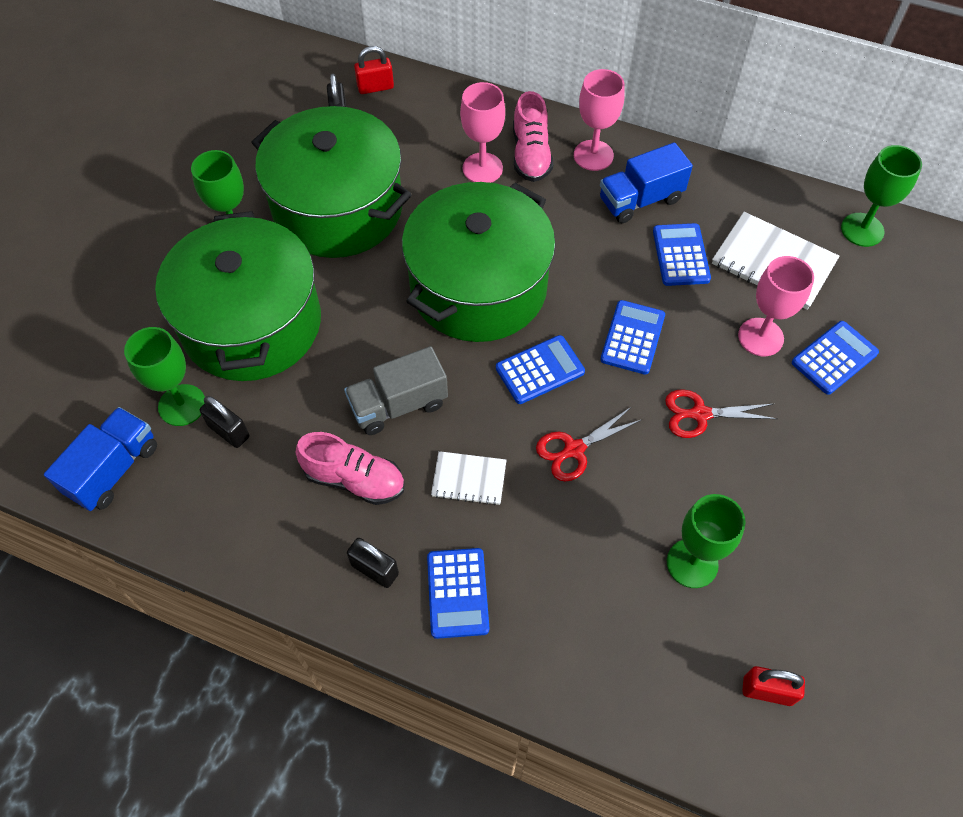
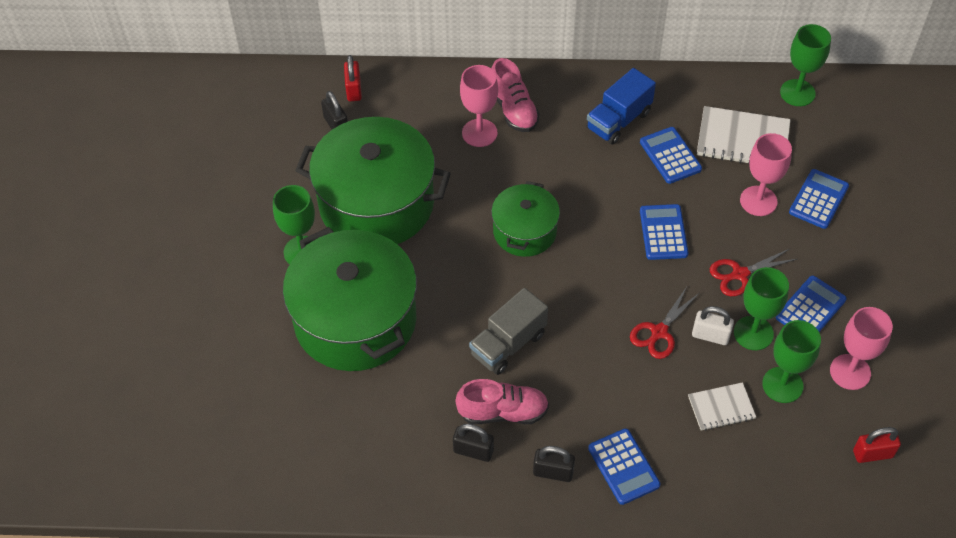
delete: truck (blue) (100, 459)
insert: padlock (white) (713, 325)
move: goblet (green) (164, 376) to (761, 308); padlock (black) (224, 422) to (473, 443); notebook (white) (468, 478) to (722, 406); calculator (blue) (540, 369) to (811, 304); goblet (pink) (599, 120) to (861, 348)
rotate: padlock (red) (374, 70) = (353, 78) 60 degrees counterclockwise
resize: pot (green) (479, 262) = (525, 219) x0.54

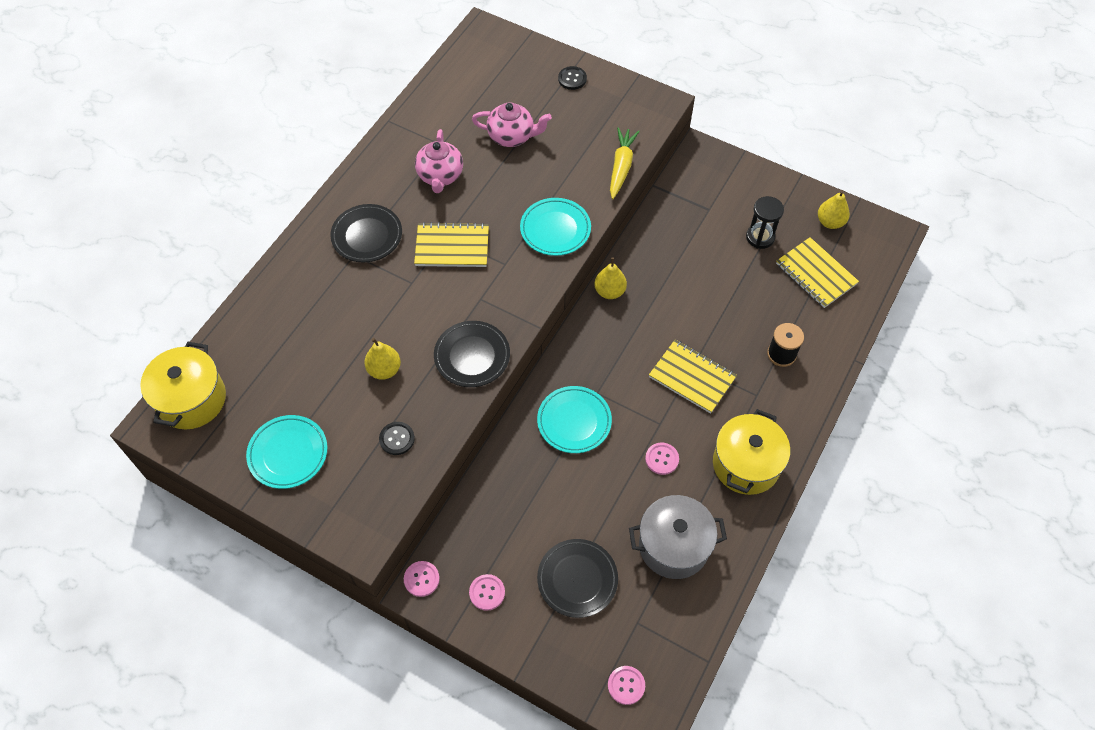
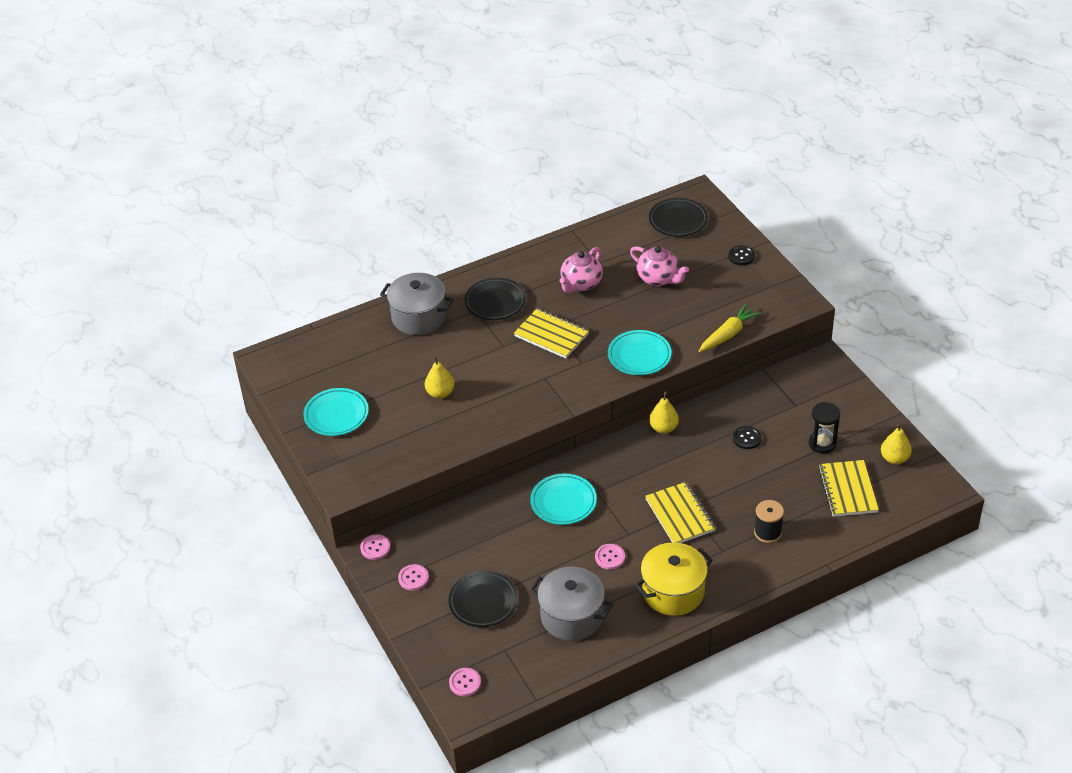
delete: pot (yellow) (183, 385)
insert: pot (grey) (417, 304)
move: button (black) (397, 438) to (747, 437); plate (black) (472, 354) to (678, 217)

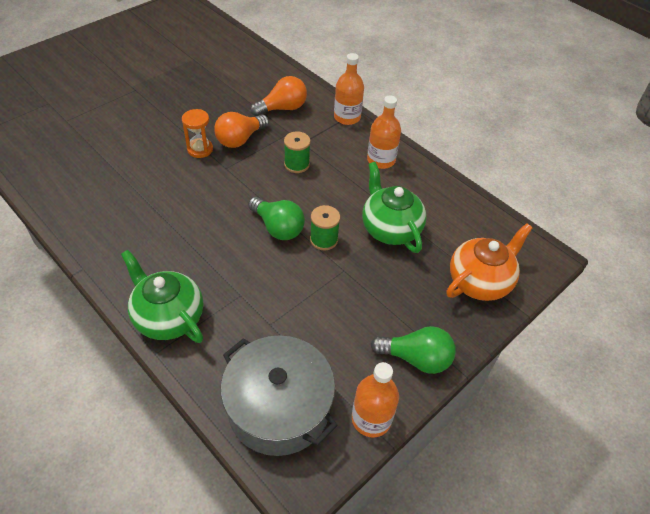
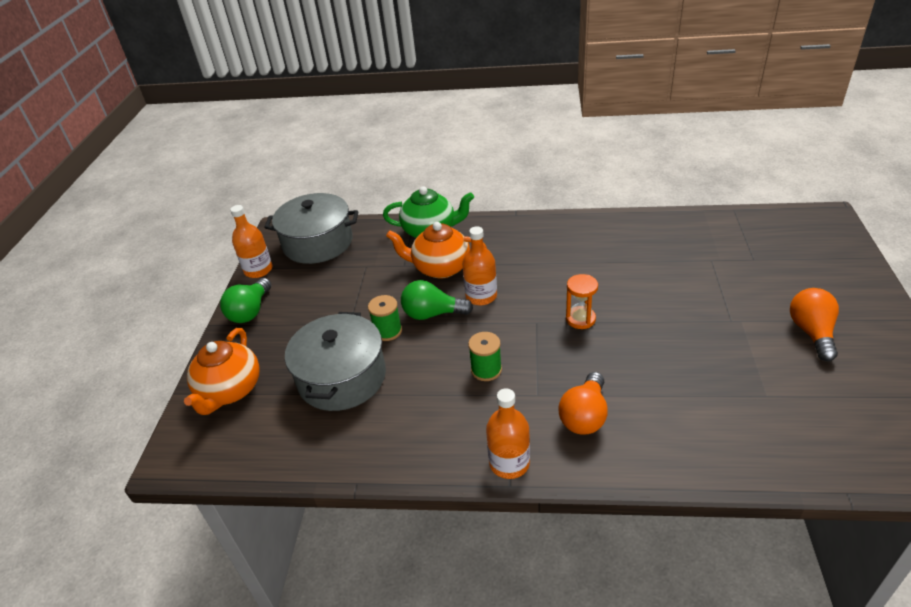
insert: teapot (orange) (436, 250)
move: light bulb (orange) (241, 130) to (814, 324); bottle (orange) (384, 132) to (479, 265)
replace: teapot (green) (394, 207) to pot (grey) (335, 361)
rotate: light bulb (green) (413, 350) = (245, 300) 45 degrees counterclockwise

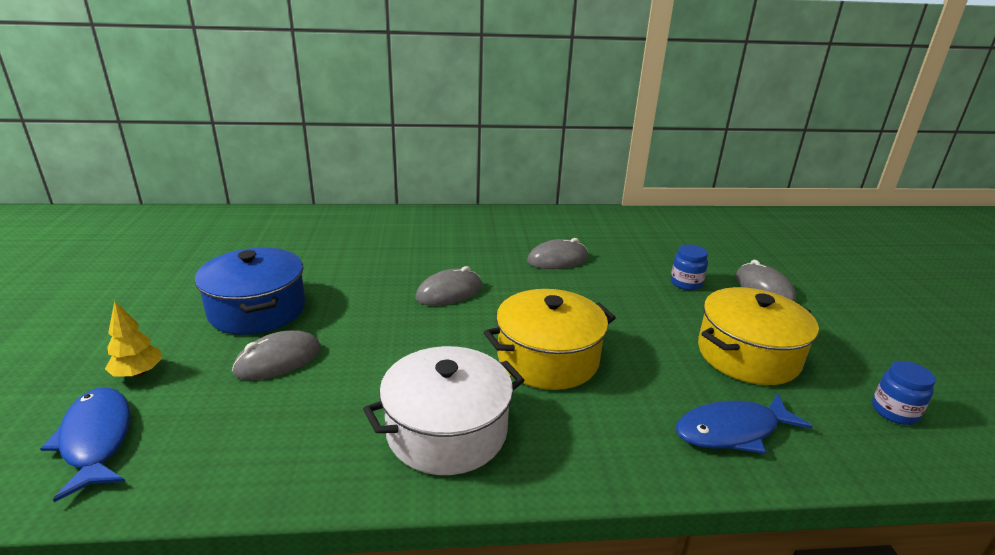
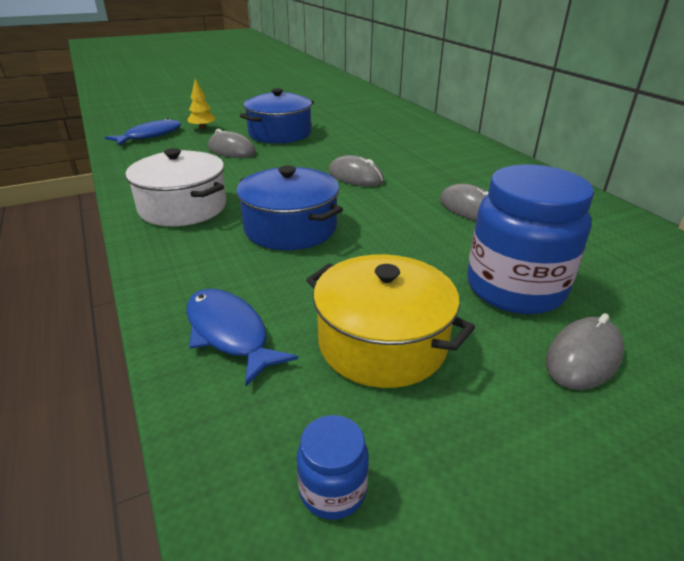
recolor: pot (yellow) (550, 339) to pot (blue) (289, 208)
resize: jar (blue) (689, 267) = (530, 239) x2.28

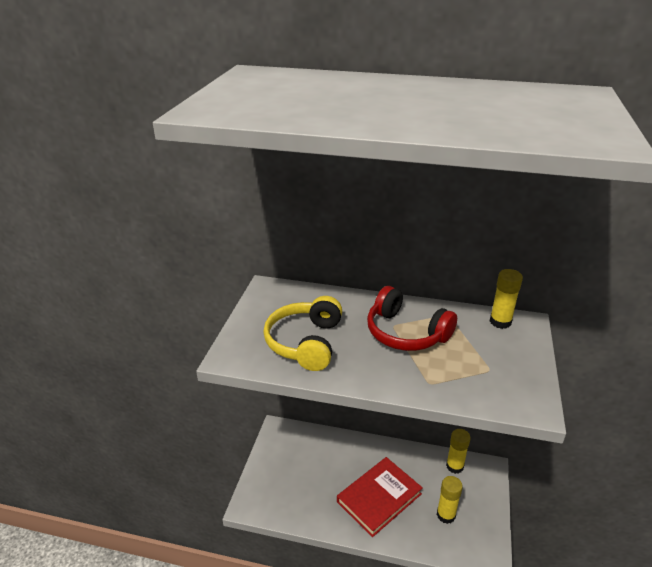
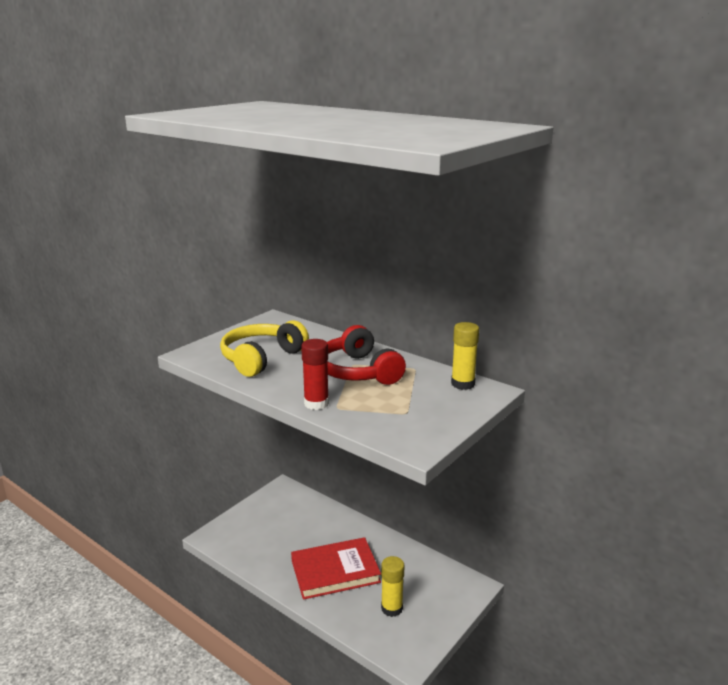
delete: glue stick (yellow) (458, 451)
insert: glue stick (red) (315, 374)

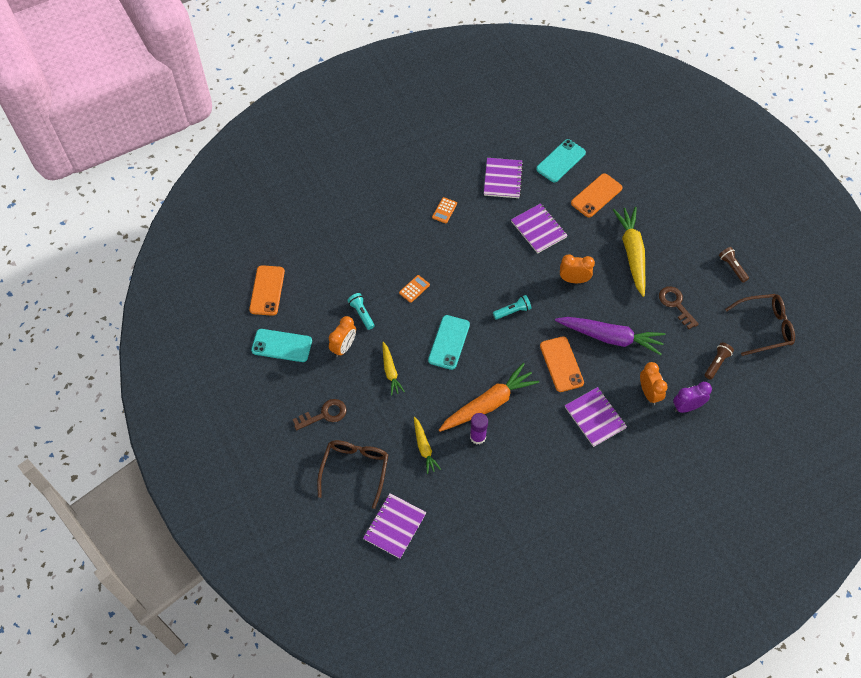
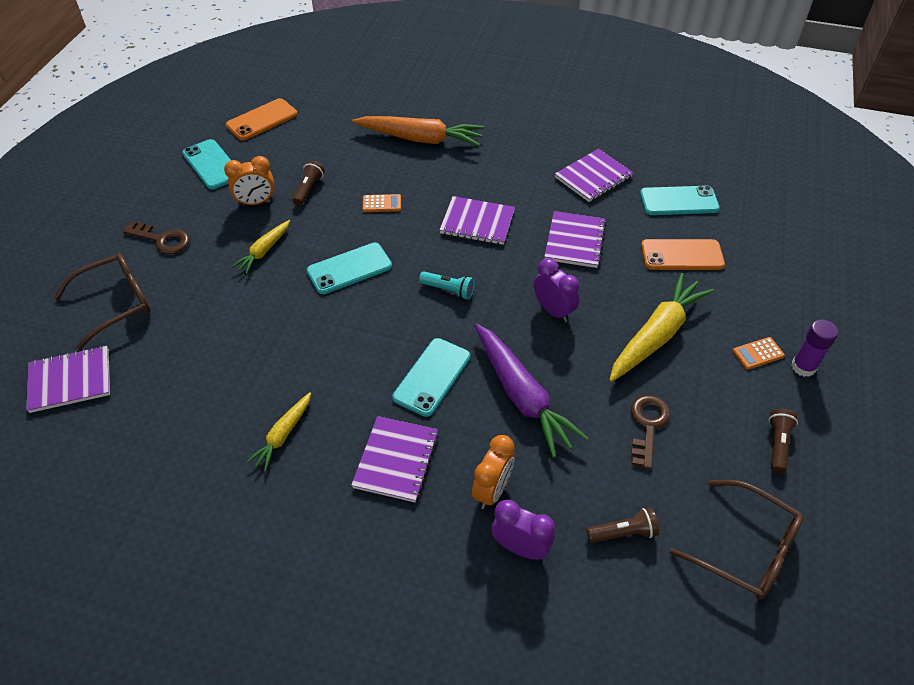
insert: notebook (purple) (477, 220)
move: carrot (yellow) (427, 445) to (278, 432); calculator (orange) (444, 210) to (759, 353); carrot (orange) (489, 397) to (418, 131); glue stick (purple) (479, 429) to (814, 348)
recolor: flashlight (turquoise) (361, 311) to flashlight (brown) (308, 183); phone (orange) (562, 364) to phone (turquoise) (431, 377); clock (orange) (577, 269) to clock (purple) (557, 290)

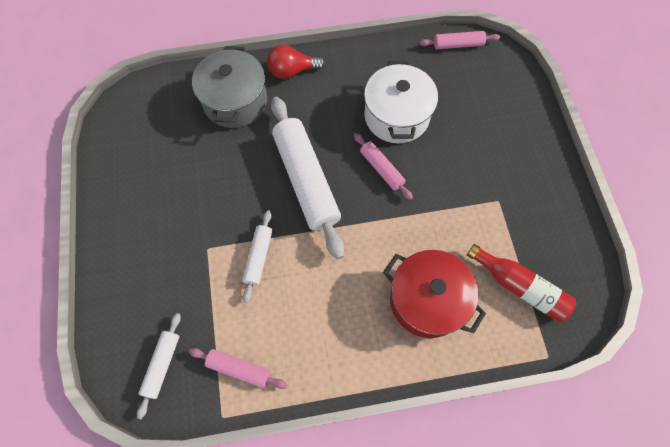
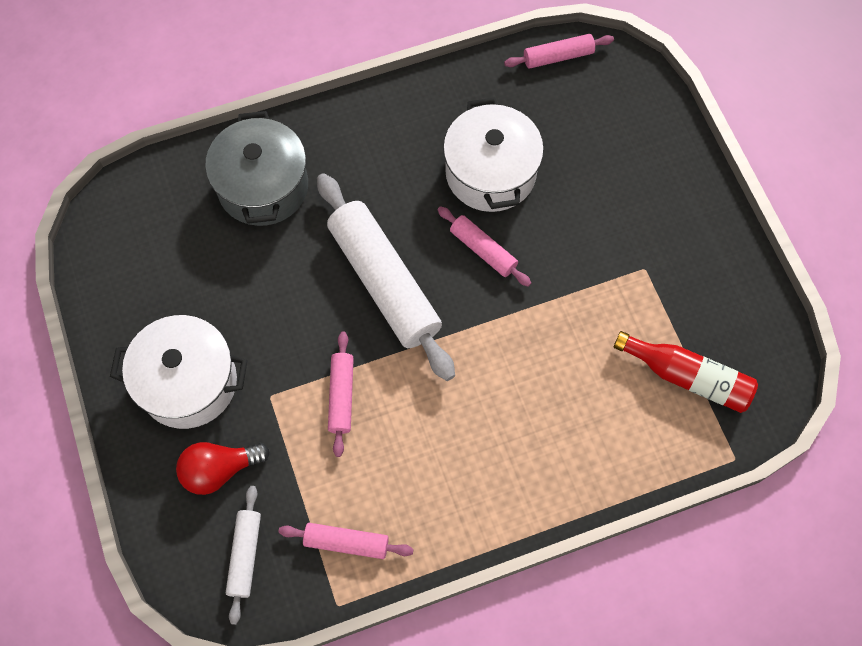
delete: pot (red) (434, 294)
insert: pot (white) (179, 372)
move: light bulb (red) (296, 62) to (223, 468)
recolor: rolling pin (white) (257, 256) to rolling pin (pink) (341, 394)

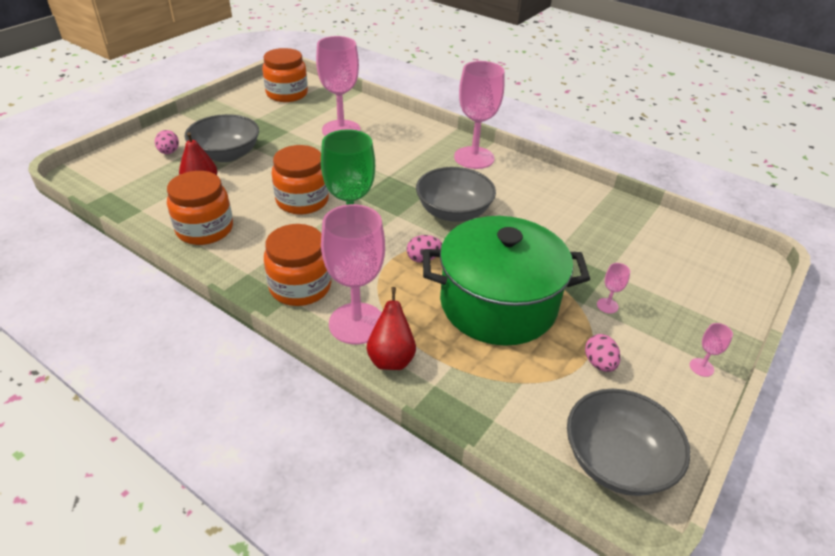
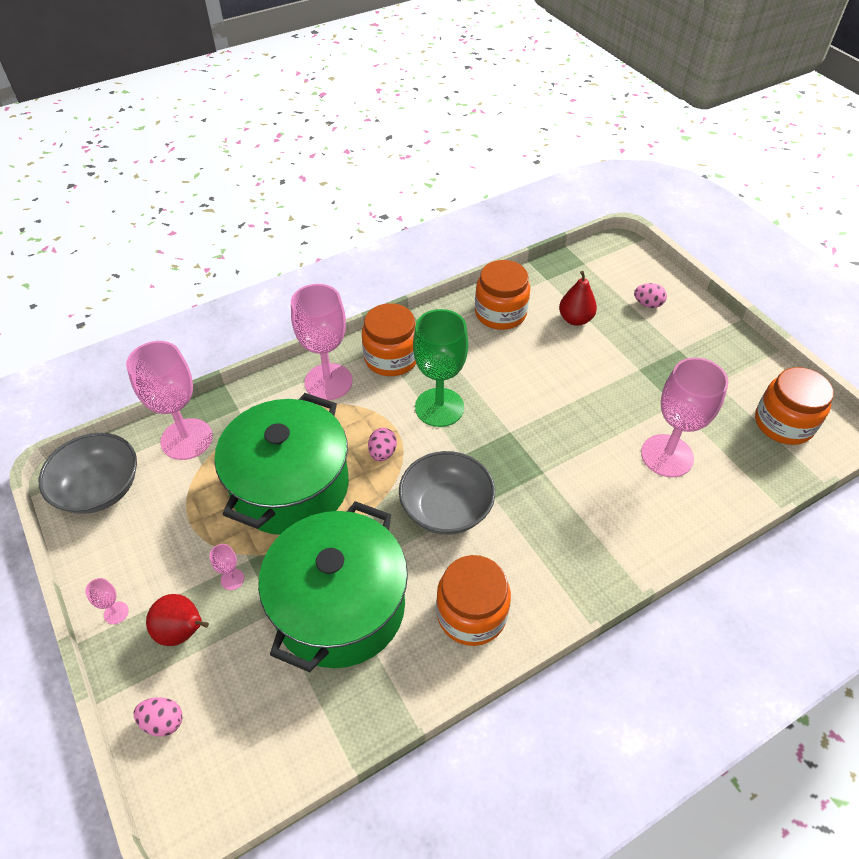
delete: bowl (grey) (222, 138)
insert: pot (green) (333, 586)
move: jar (orange) (300, 179) to (473, 600); pear (red) (391, 328) to (177, 620); goblet (pink) (479, 115) to (169, 400); egg (pink) (602, 353) to (158, 717)

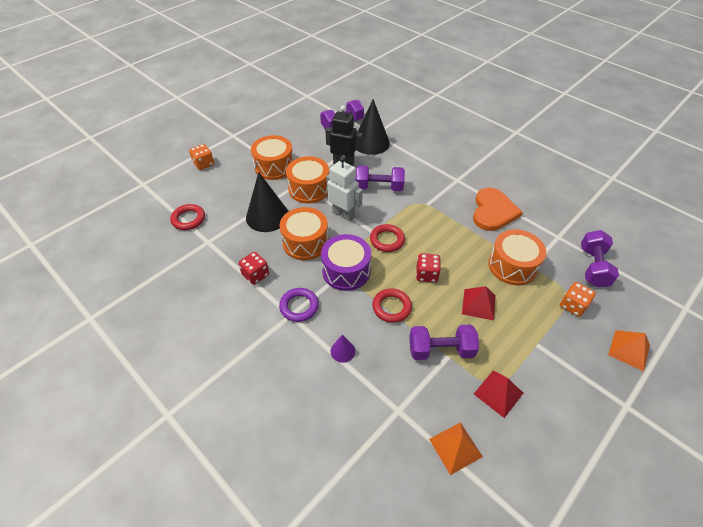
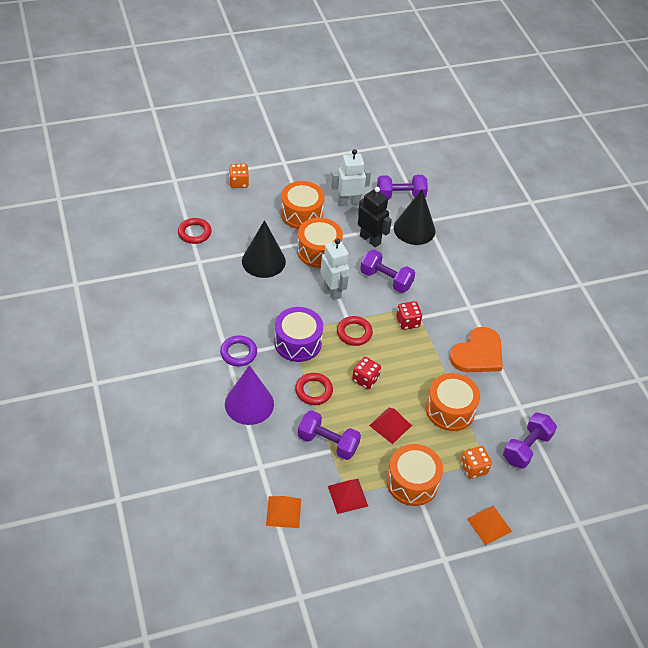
insert: robot (white) (351, 177)
move: dice (red) (253, 268) to (409, 315); drum (orange) (304, 233) to (414, 475)
resize: cone (purple) (343, 348) = (249, 395) x2.17

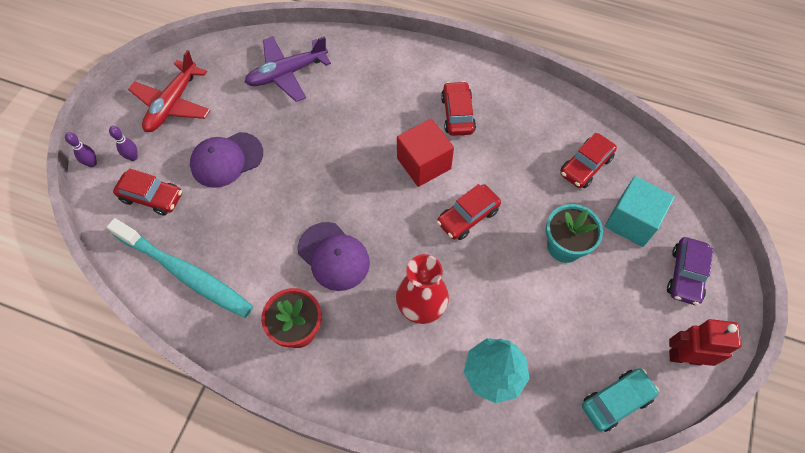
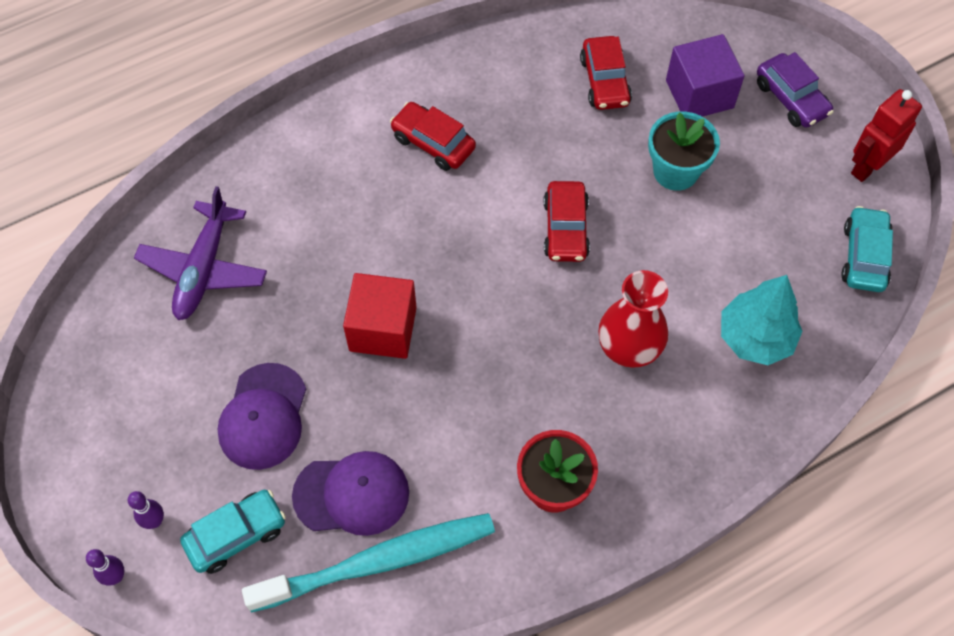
delete: plane (red) (169, 91)
move: cap (purple) (334, 256) to (350, 493); cube (red) (425, 152) to (380, 316)
recolor: car (red) (147, 192) to car (turquoise) (233, 532); cube (turquoise) (640, 211) to cube (purple) (705, 75)

